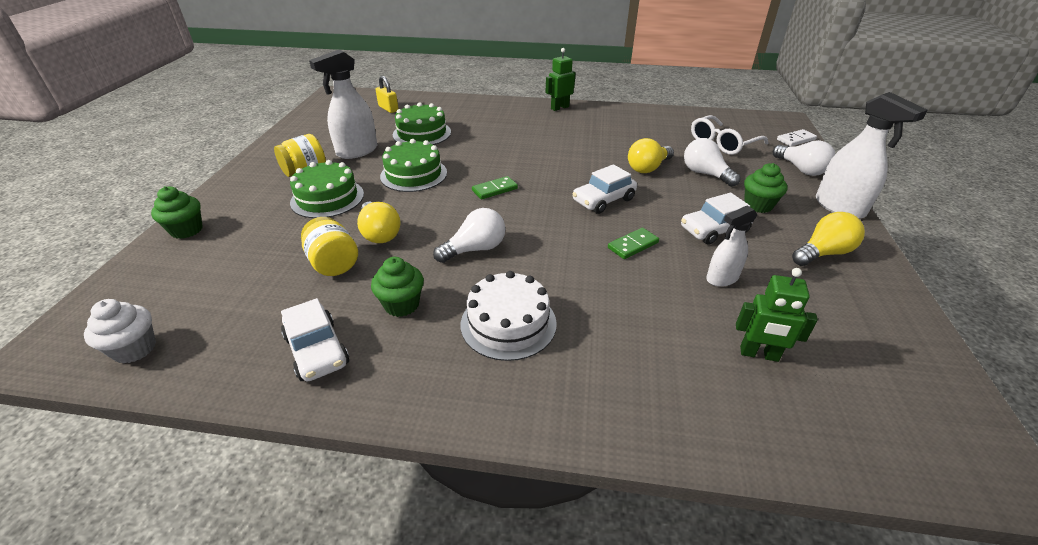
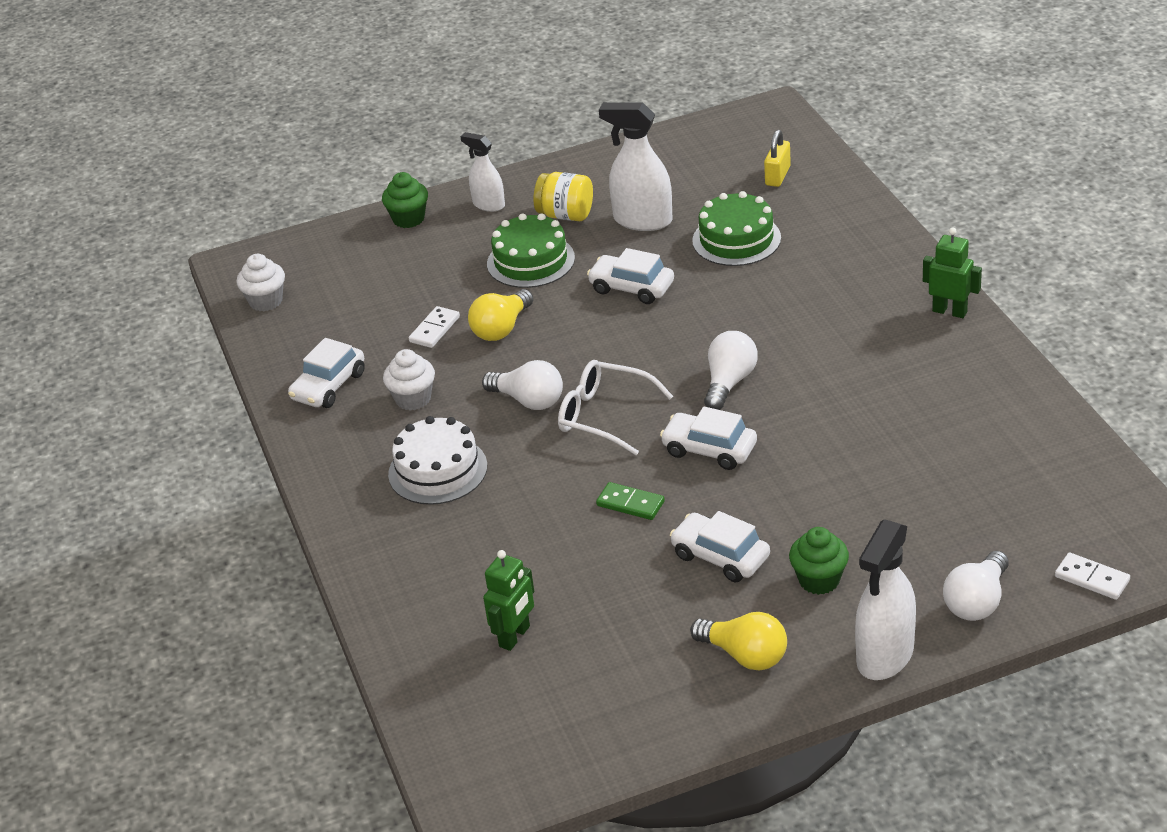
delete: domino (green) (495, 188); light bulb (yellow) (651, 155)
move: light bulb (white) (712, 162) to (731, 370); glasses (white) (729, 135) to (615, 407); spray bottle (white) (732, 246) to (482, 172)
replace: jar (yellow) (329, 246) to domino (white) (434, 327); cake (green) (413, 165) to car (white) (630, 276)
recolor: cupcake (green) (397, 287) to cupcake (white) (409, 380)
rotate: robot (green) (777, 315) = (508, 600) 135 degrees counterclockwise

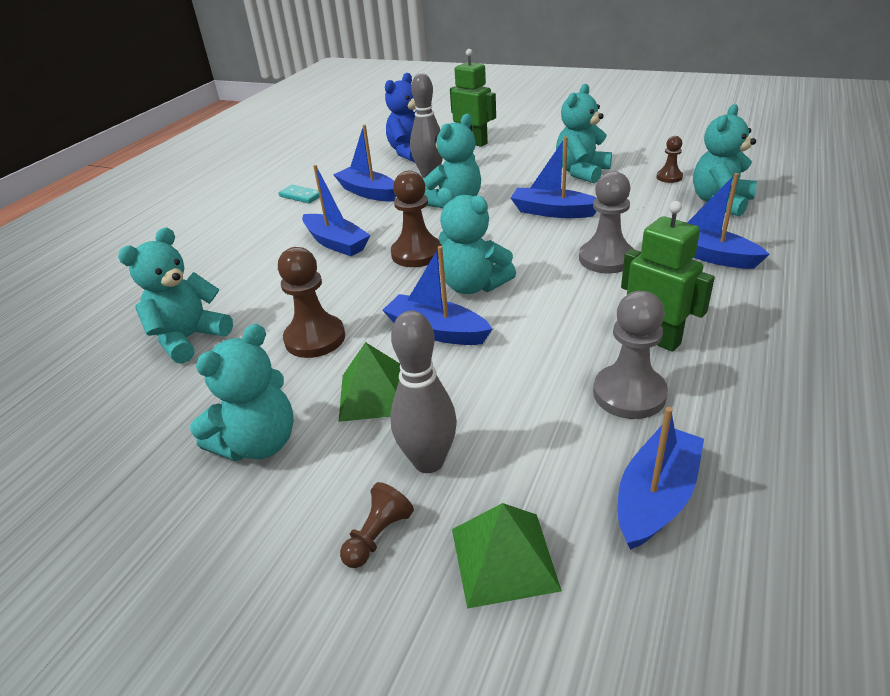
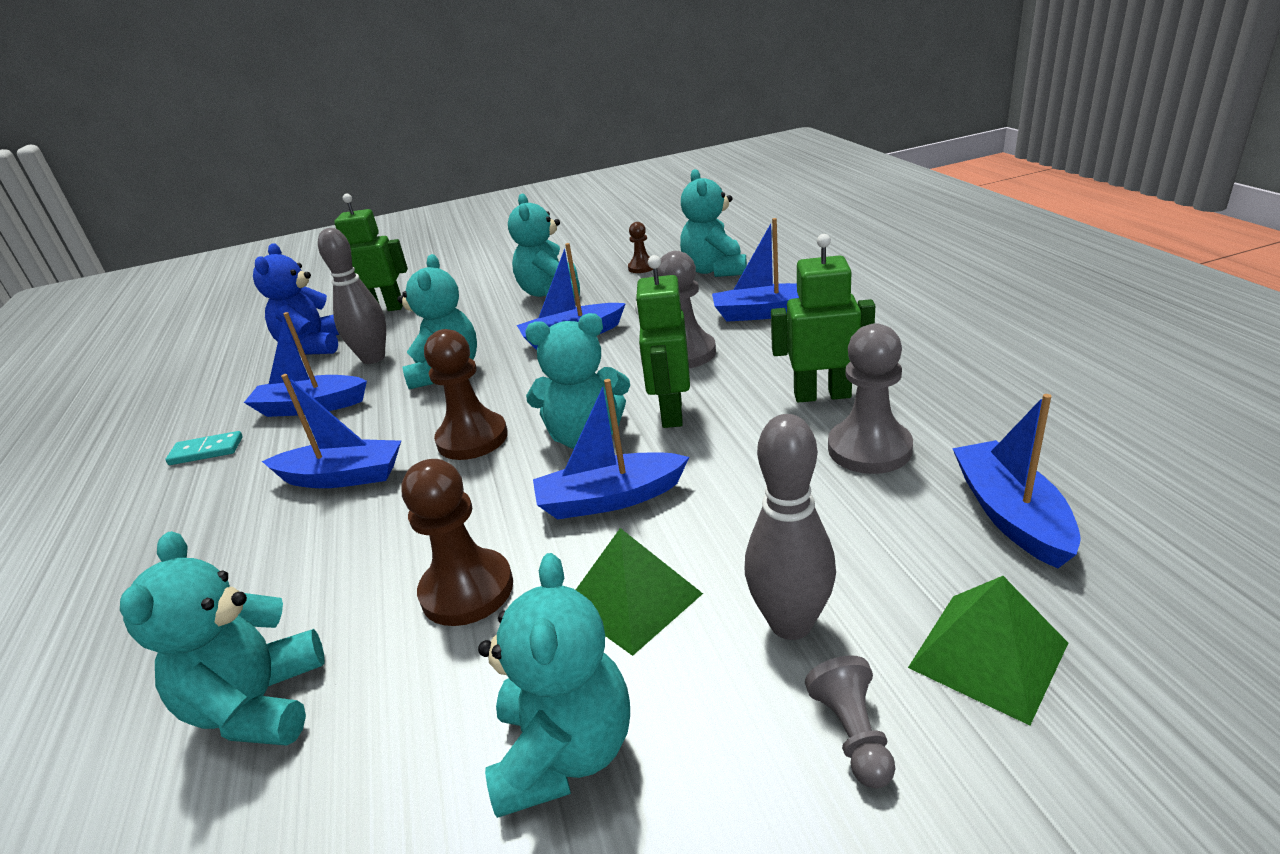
insert: robot (green) (662, 341)
recolor: pawn (brown) (377, 525) to pawn (grey) (850, 721)

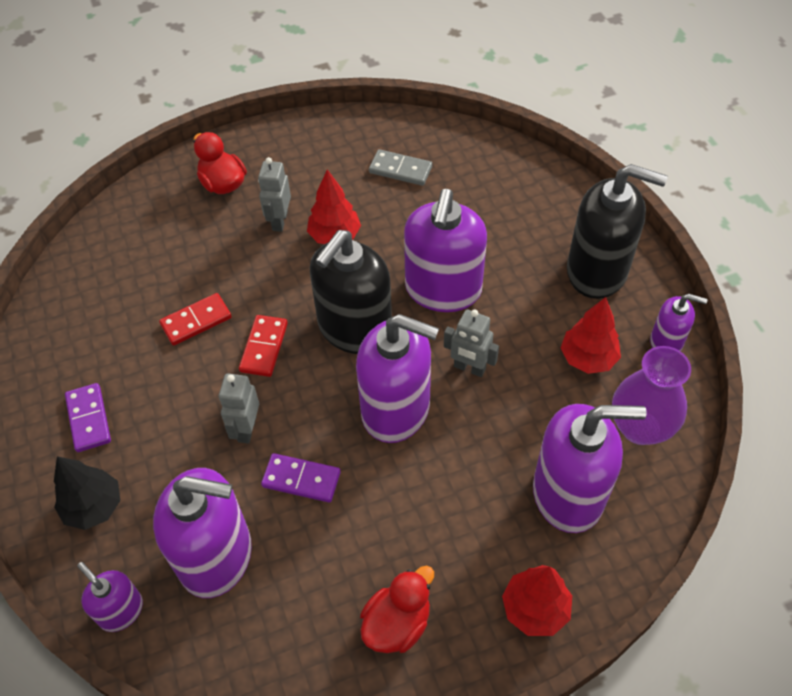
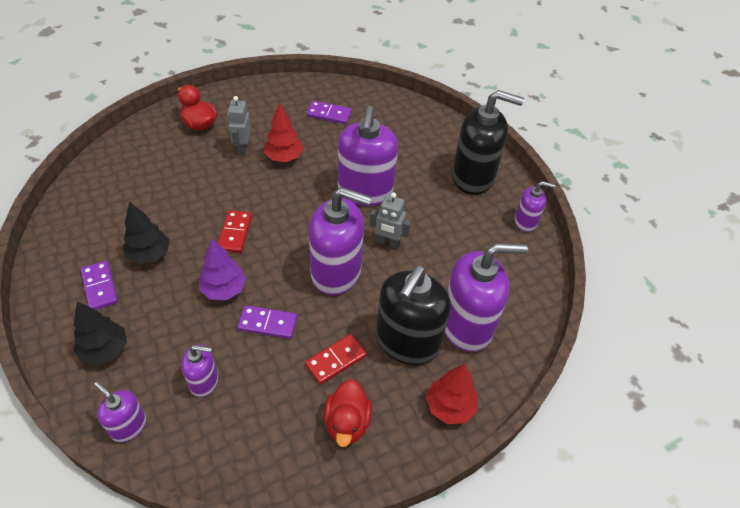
delete: tree (red) (591, 335); vase (purple) (651, 395)
insert: tree (black) (146, 232)
move: domino (red) (195, 319) to (336, 359); soap dispenser (black) (351, 292) to (413, 315)
replace: robot (grey) (239, 408) to tree (purple) (222, 269)
recolor: domino (grey) (400, 167) to domino (purple) (329, 112)
rotate: duck (red) (397, 609) = (348, 413) 150 degrees clockwise
resize: soap dispenser (purple) (202, 533) = (200, 370) x0.51

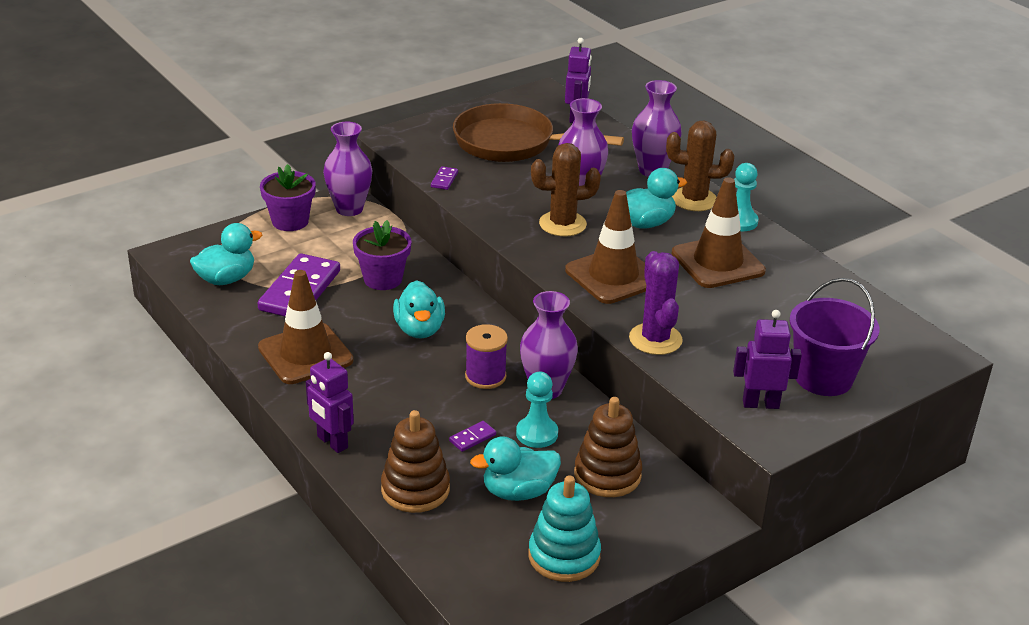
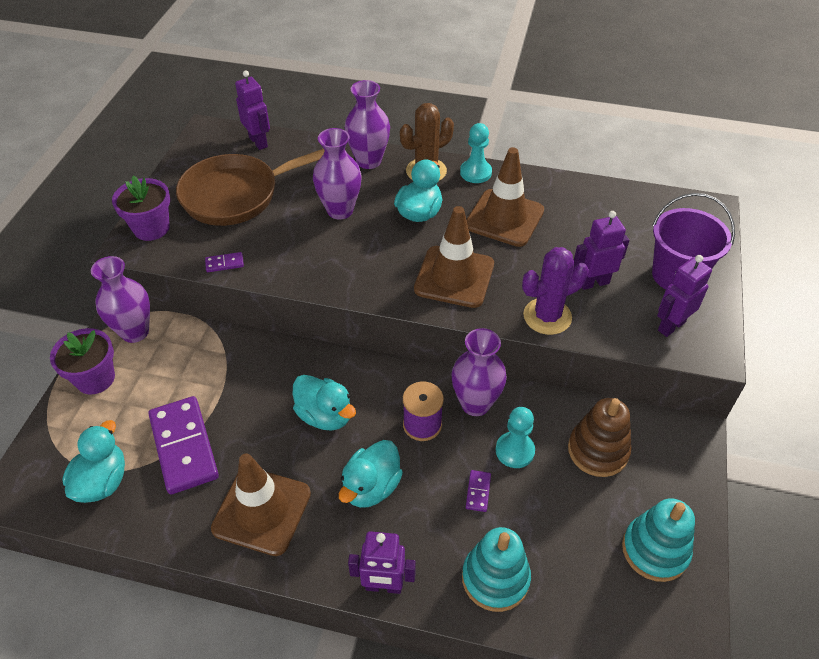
delete: cactus (brown) (566, 189)
insert: robot (purple) (602, 250)
move: flower pot (purple) (382, 255) to (141, 208); duck (turquoise) (515, 468) to (371, 474)
recolor: stacking toy (brown) (415, 461) to stacking toy (turquoise) (496, 569)
rotate: domino (purple) (444, 178) = (224, 262) 75 degrees counterclockwise; cactus (purple) (656, 303) = (555, 291) 60 degrees counterclockwise

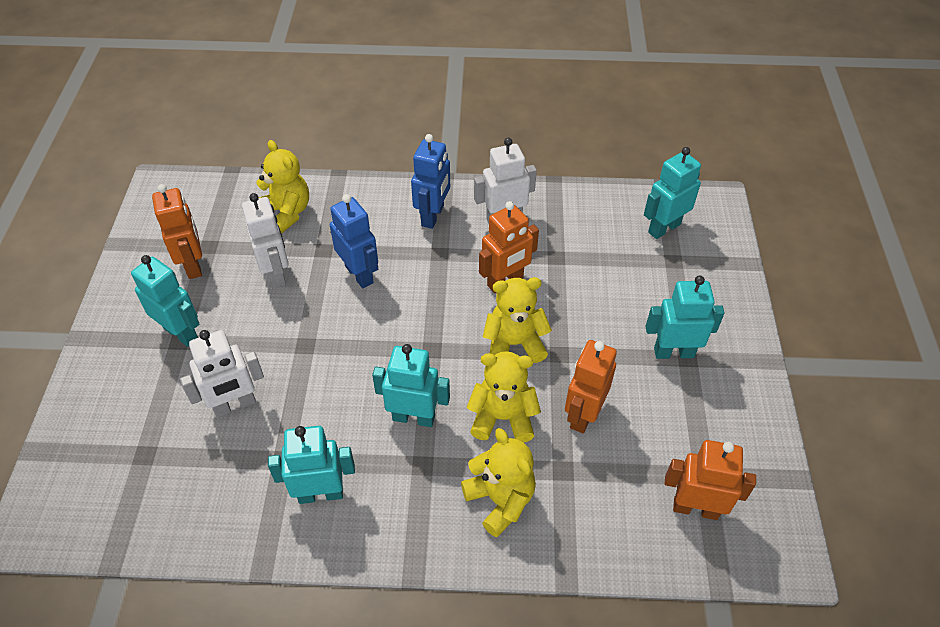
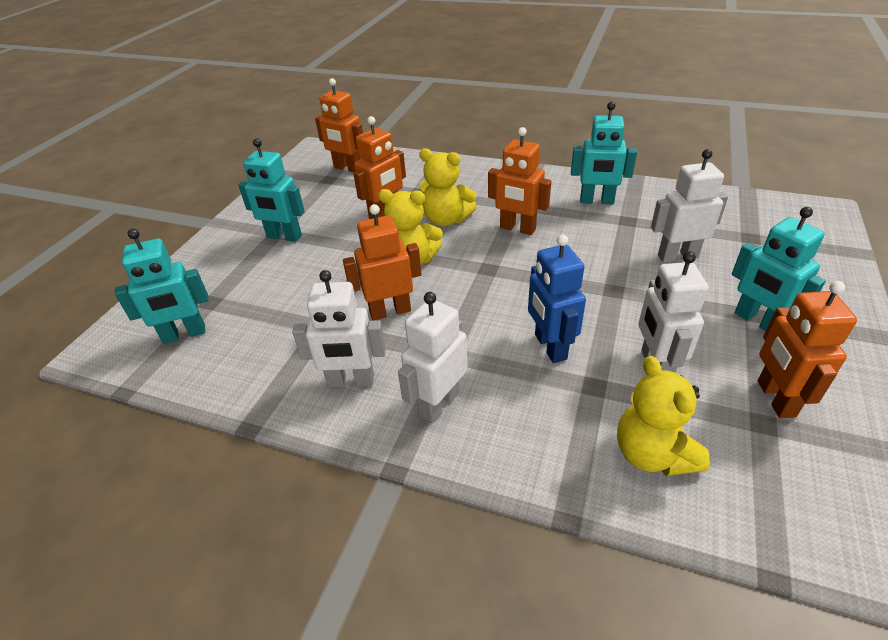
delete: teddy bear (yellow) (498, 482)
recolor: robot (turquoise) (411, 385) to robot (orange) (519, 181); robot (blue) (430, 181) to robot (white) (433, 357)

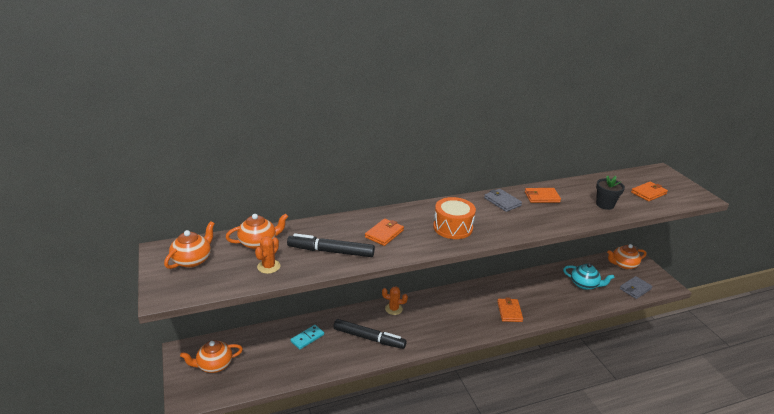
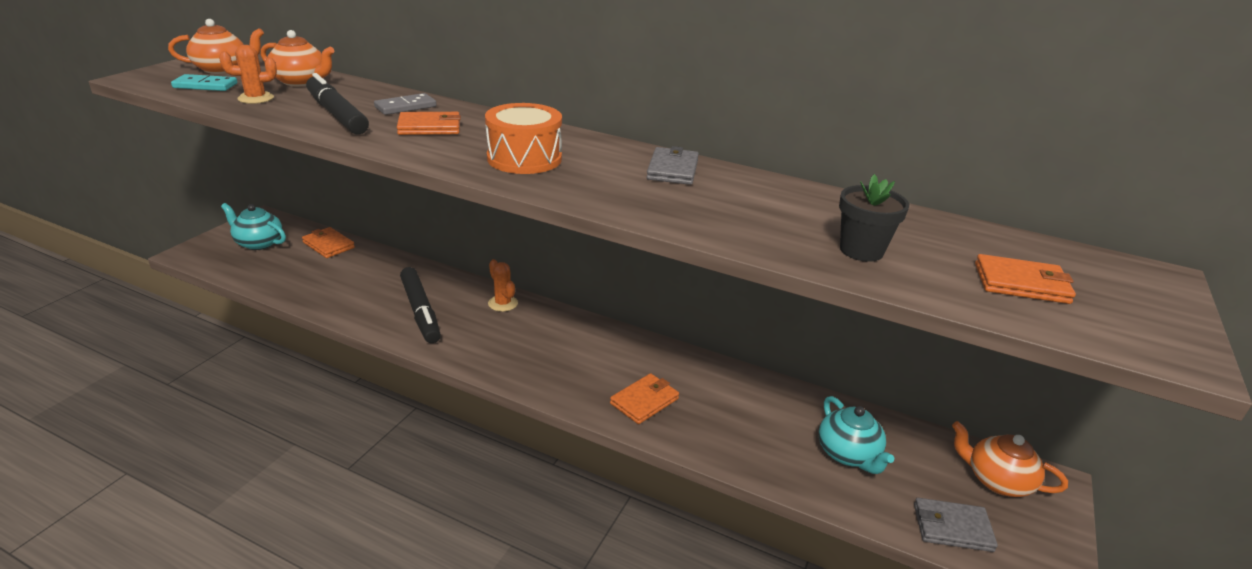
insert: domino (grey) (405, 104)
move: domino (turquoise) (307, 337) to (204, 82); wallet (orange) (543, 195) to (328, 242)
recolor: teapot (orange) (211, 356) to teapot (turquoise) (253, 226)

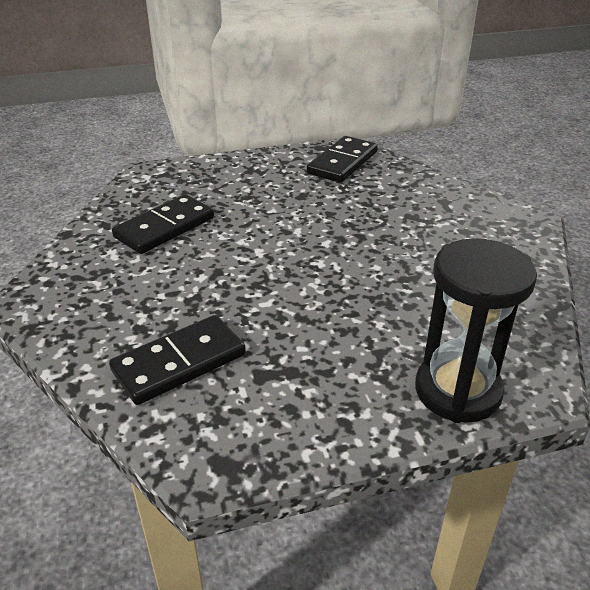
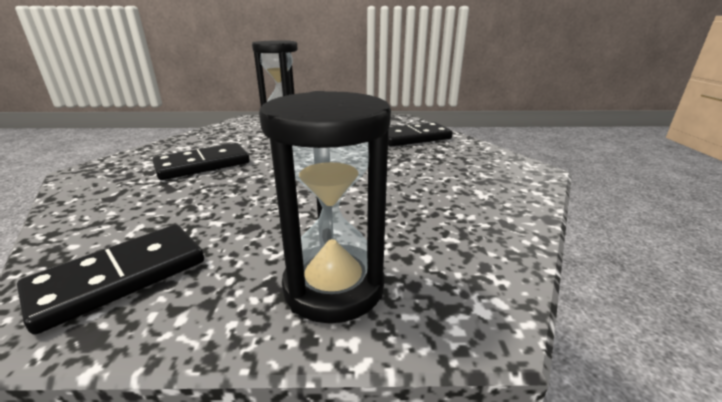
insert: hourglass (black) (325, 207)
move: domino (black) (163, 224) to (201, 161)

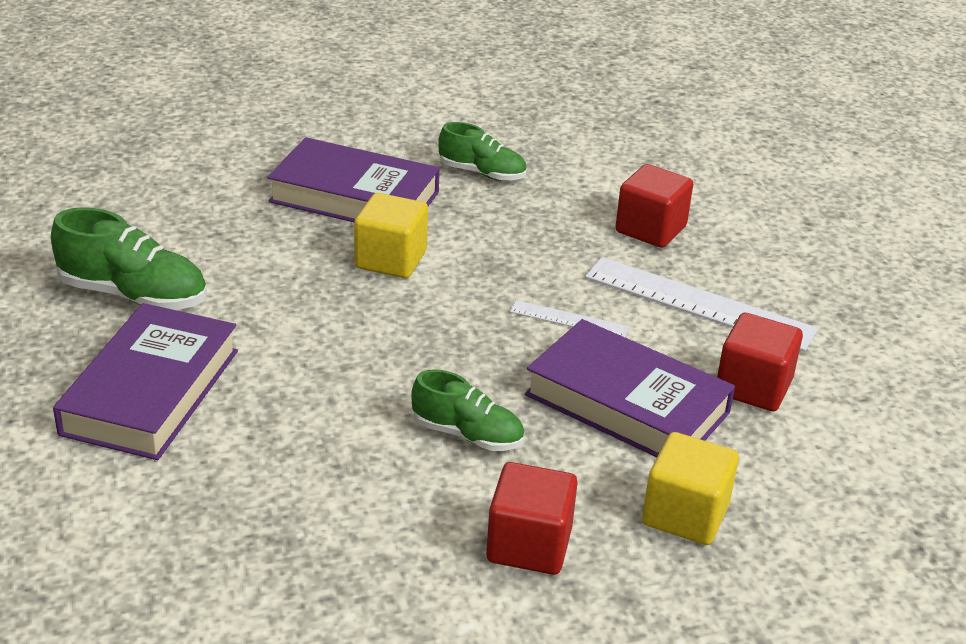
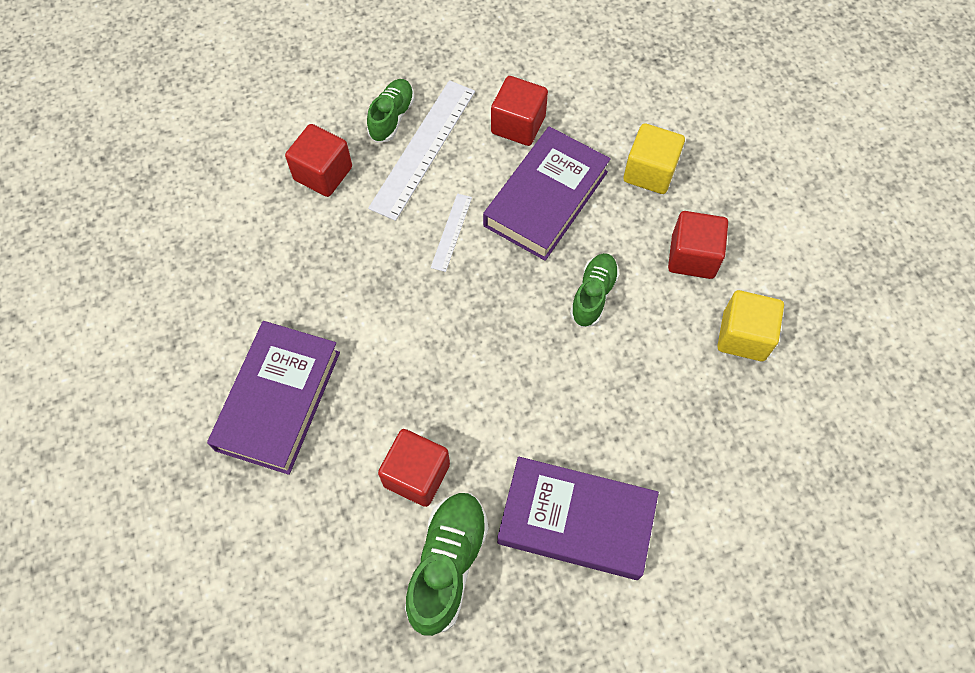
insert: cube (red) (414, 468)
move: cube (yellow) (391, 235) to (750, 325); shoe (green) (482, 151) to (391, 111)

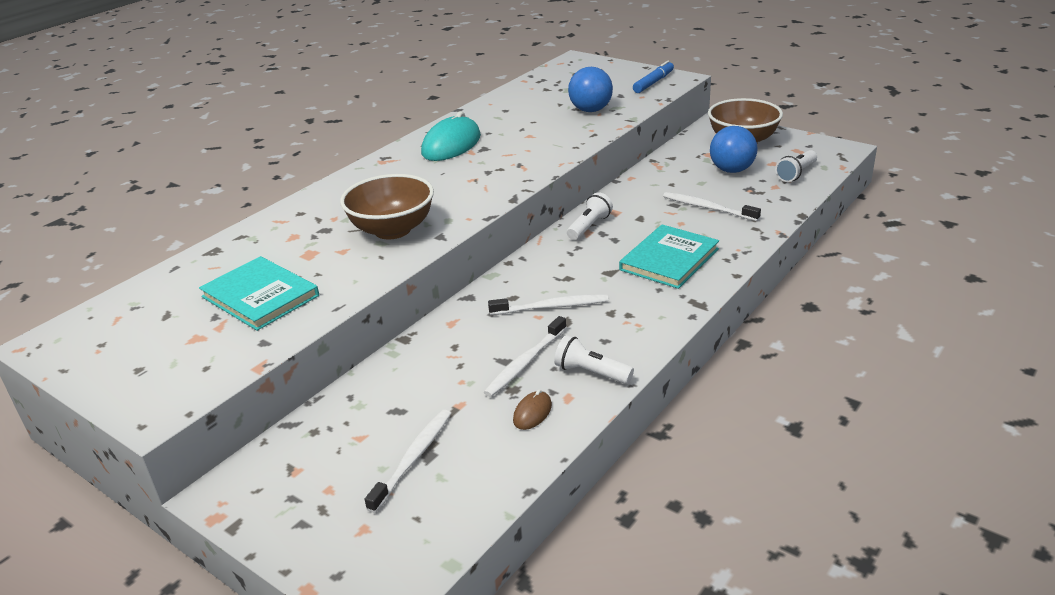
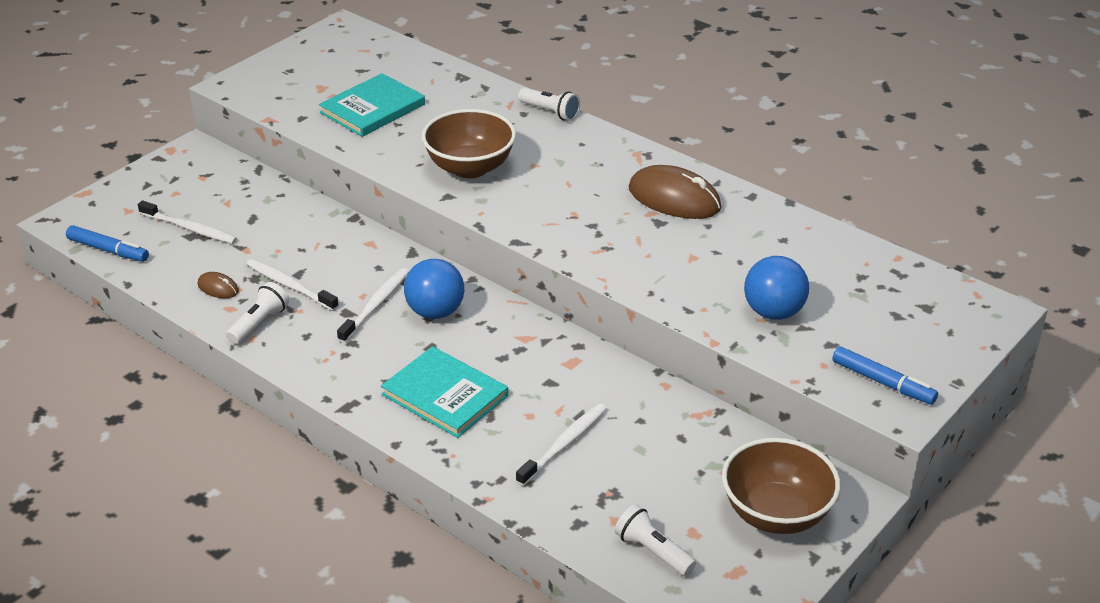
insert: marker (blue) (107, 243)
move: flashlight (white) (590, 216) to (549, 104); ball (blue) (734, 149) to (434, 289)
recolor: mouse (turquoise) (451, 136) to mouse (brown) (675, 192)
rotate: toothbrush (white) (548, 304) = (373, 305) 150 degrees counterclockwise

